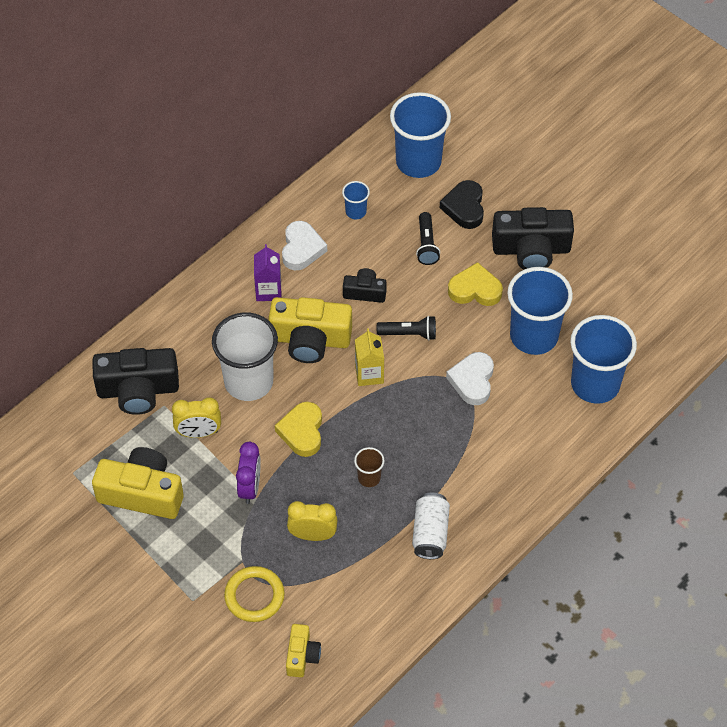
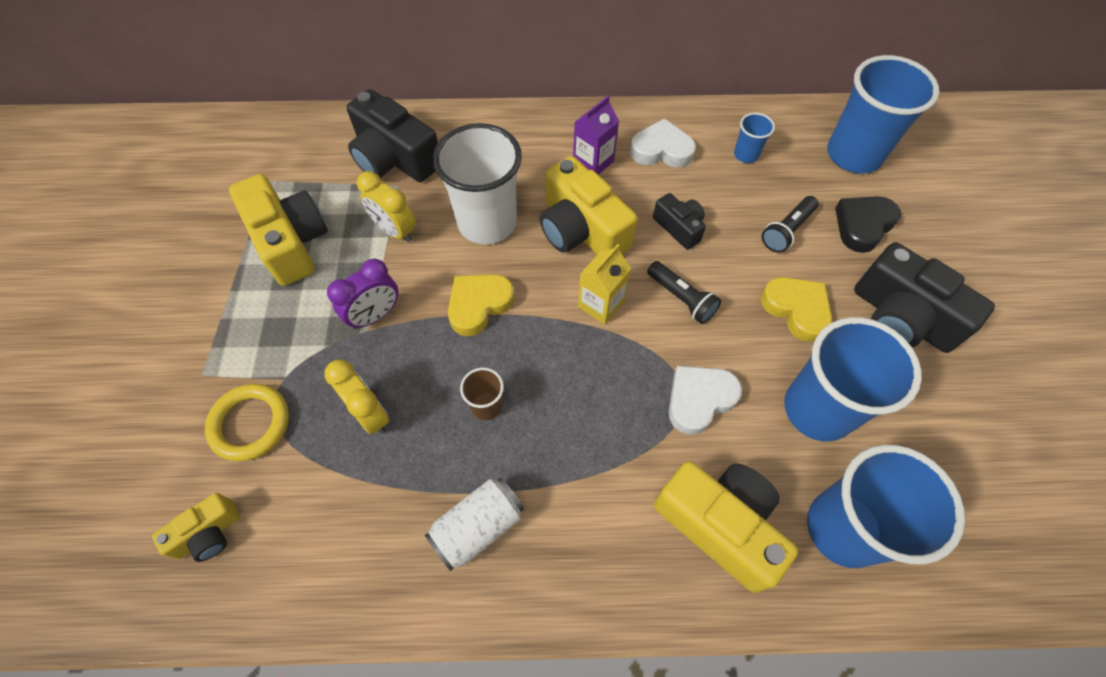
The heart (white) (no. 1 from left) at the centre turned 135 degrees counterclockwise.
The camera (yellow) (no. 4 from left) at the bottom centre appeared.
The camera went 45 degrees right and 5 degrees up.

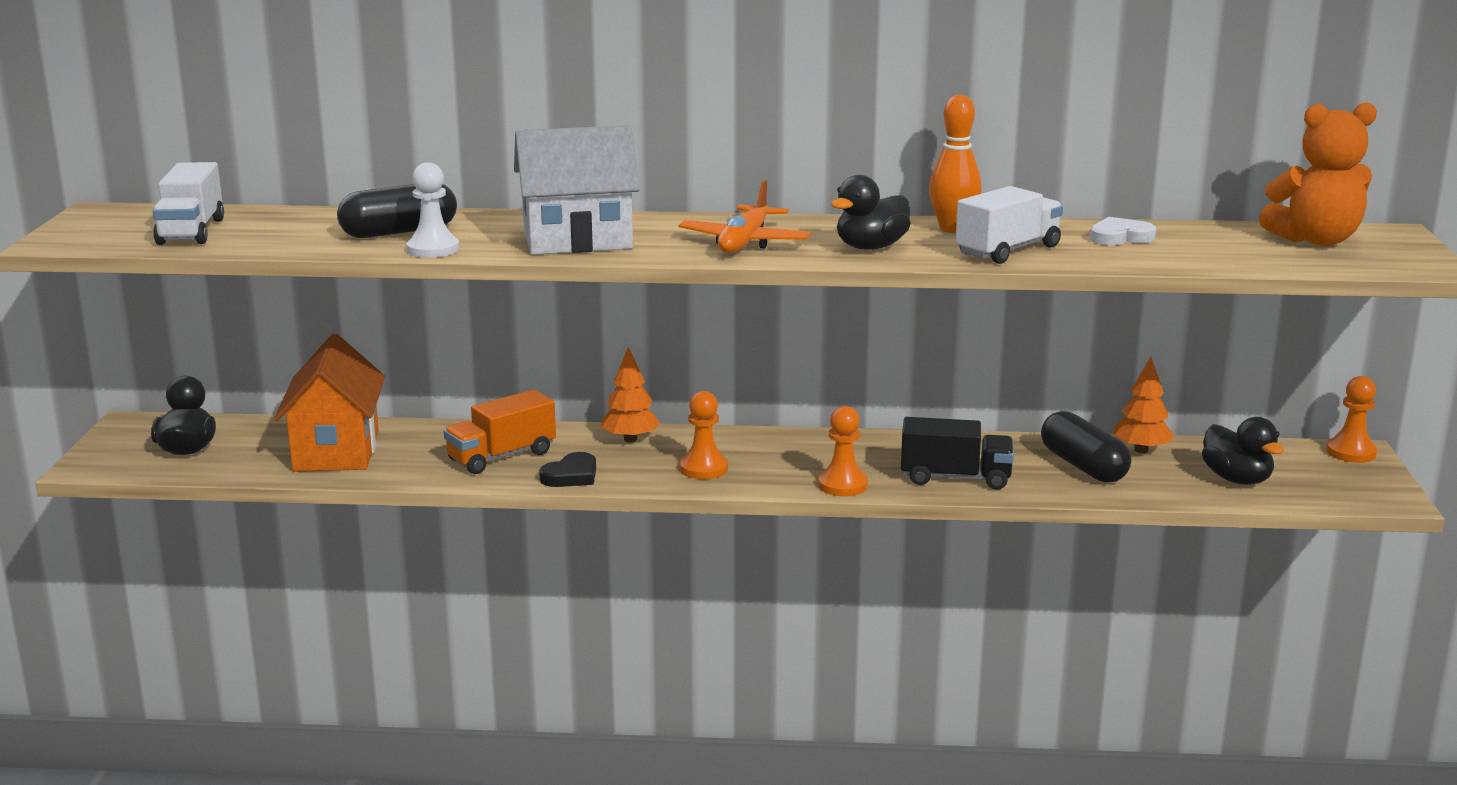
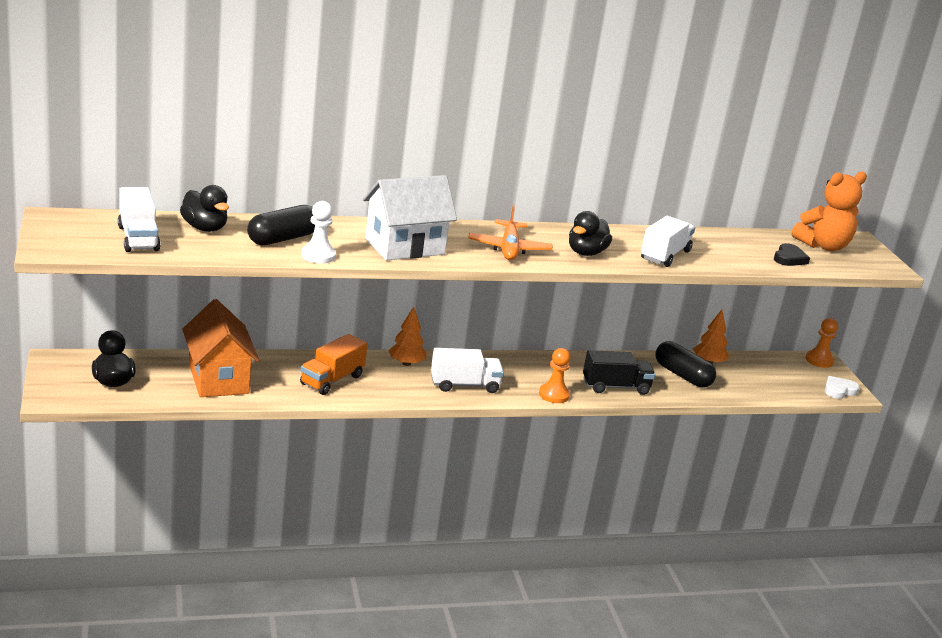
The duck (black) (no. 3 from left in the first image) moved from the middle right to the top left.
The pawn (orange) (no. 1 from left) at the centre was replaced by the truck (white) (no. 2 from left) at the centre.
The heart (black) moved from the centre to the middle right.
The heart (white) moved from the top right to the middle right.
The bowling pin (orange) at the top centre disappeared.
The camera went 20 degrees left and 5 degrees up.

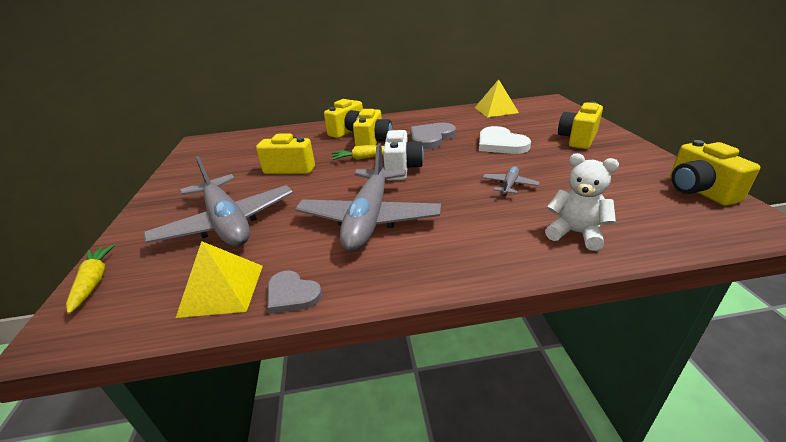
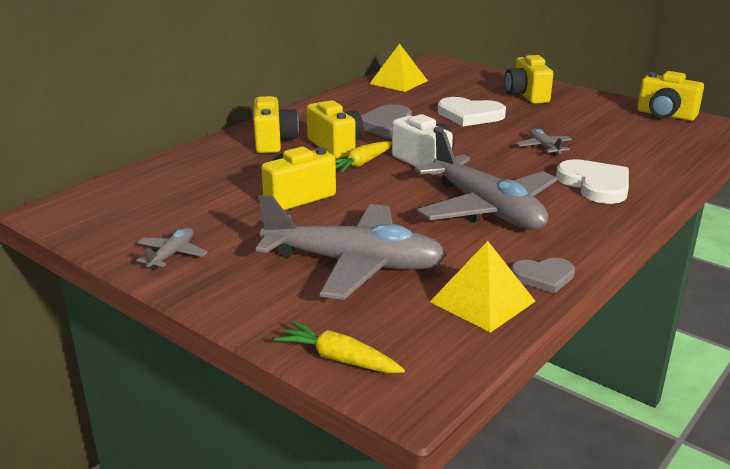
The plane (grey) (no. 1 from left) at the middle left appeared.
The heart (white) (no. 2 from left) at the middle right appeared.
The teddy bear (white) at the middle right disappeared.
The camera went 45 degrees left and 5 degrees down.

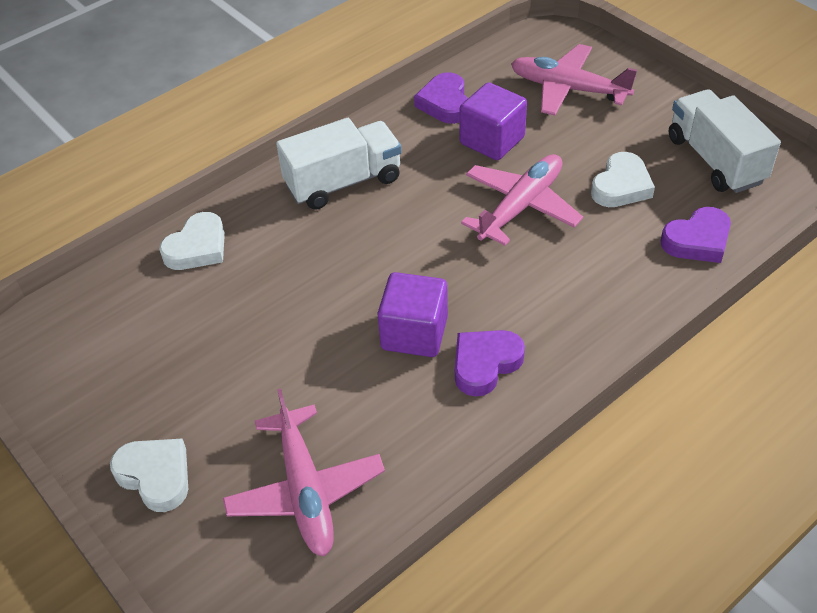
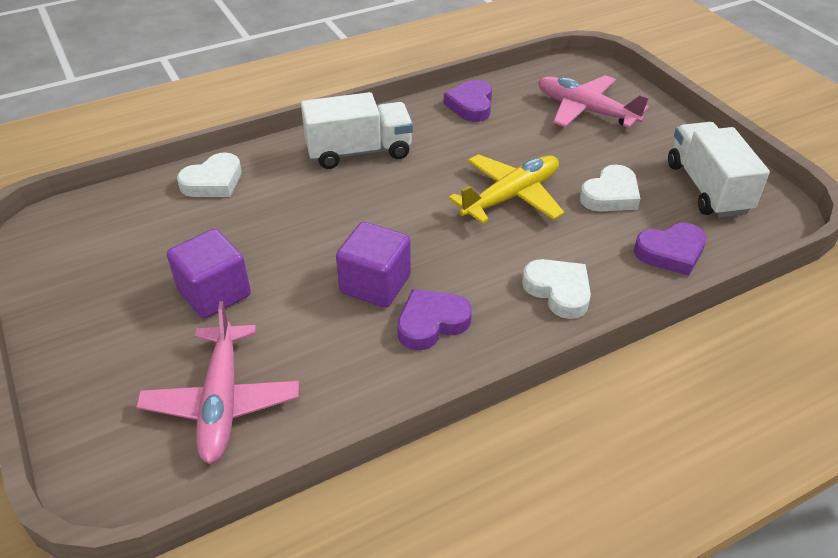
The cube (purple) (no. 2 from left in the first image) moved from the top centre to the middle left.
The plane (pink) (no. 2 from left) at the top centre became the plane (yellow) at the centre.
The heart (white) (no. 1 from left in the first image) moved from the bottom left to the centre.
The camera went 10 degrees right and 5 degrees down.

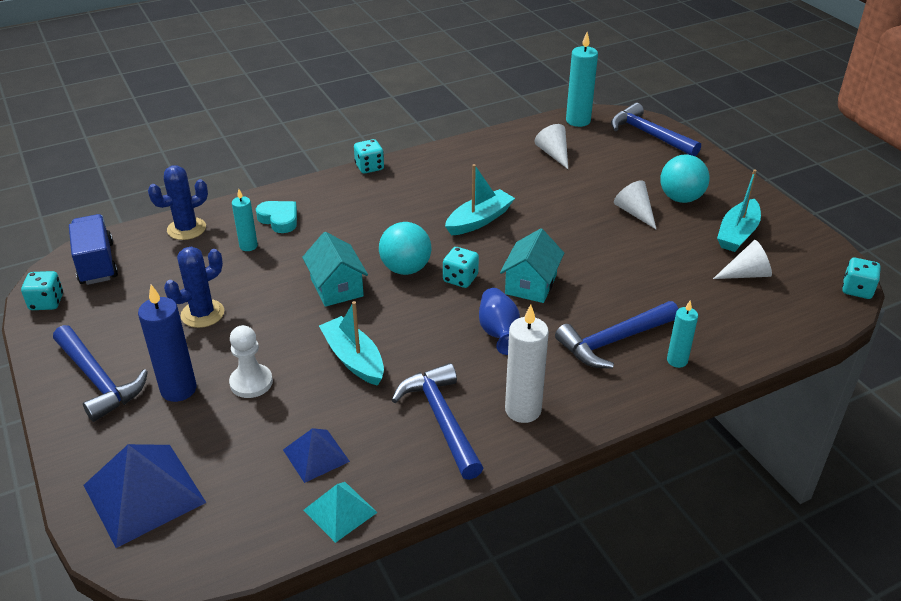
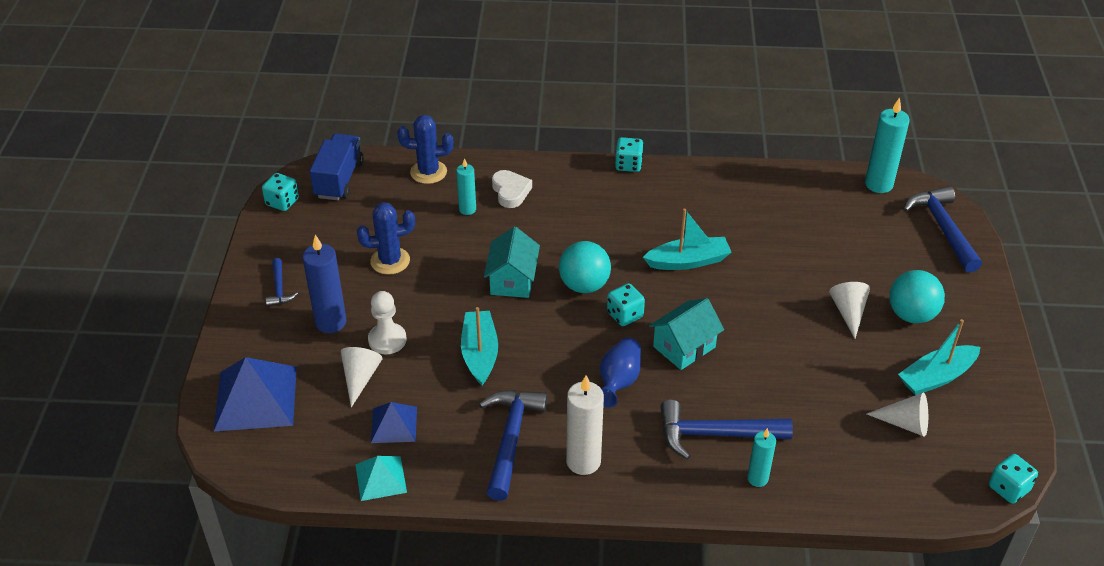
The hammer (blue) (no. 1 from left) at the middle left changed to 0.53 times the size.
The cone (white) (no. 1 from left) moved from the top centre to the middle left.
The heart (turquoise) at the middle left became the heart (white) at the centre.
The camera went 30 degrees right and 5 degrees up.

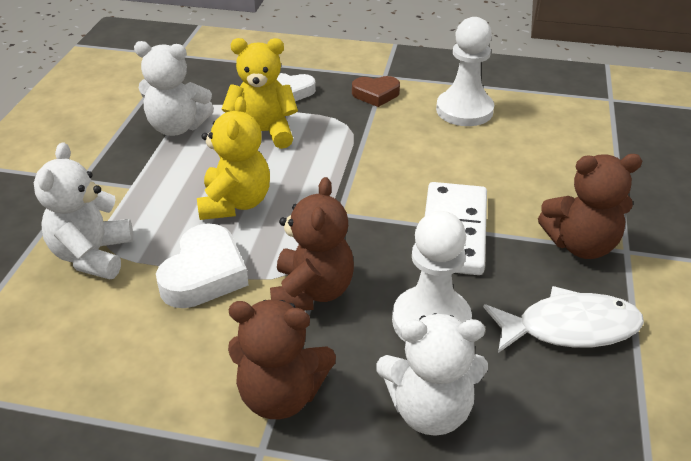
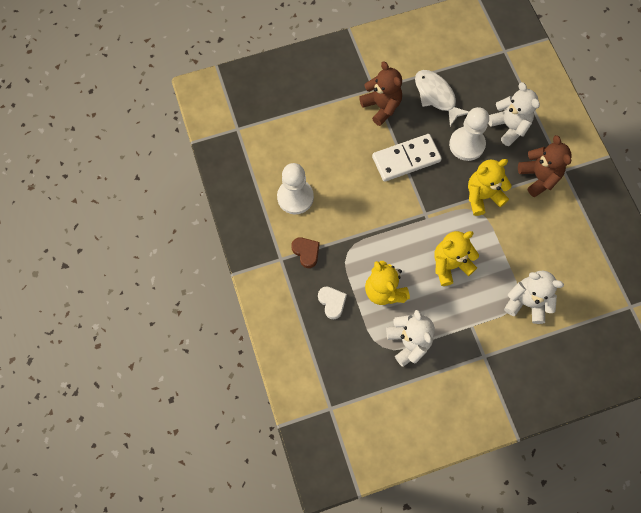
The teddy bear (brown) (no. 2 from left) at the centre became the teddy bear (yellow) (no. 3 from left) at the middle right.
The teddy bear (white) (no. 1 from left in the first image) at the middle left turned 135 degrees counterclockwise.
The heart (white) (no. 1 from left) at the middle left disappeared.
The camera went 120 degrees left and 30 degrees up.

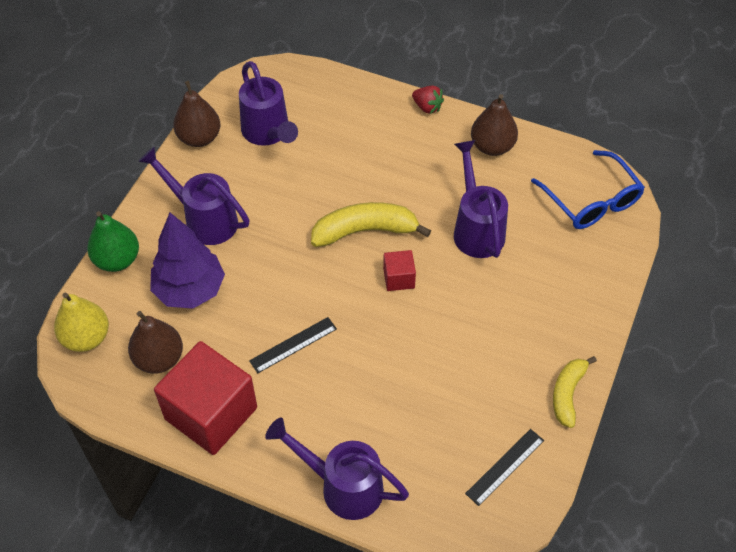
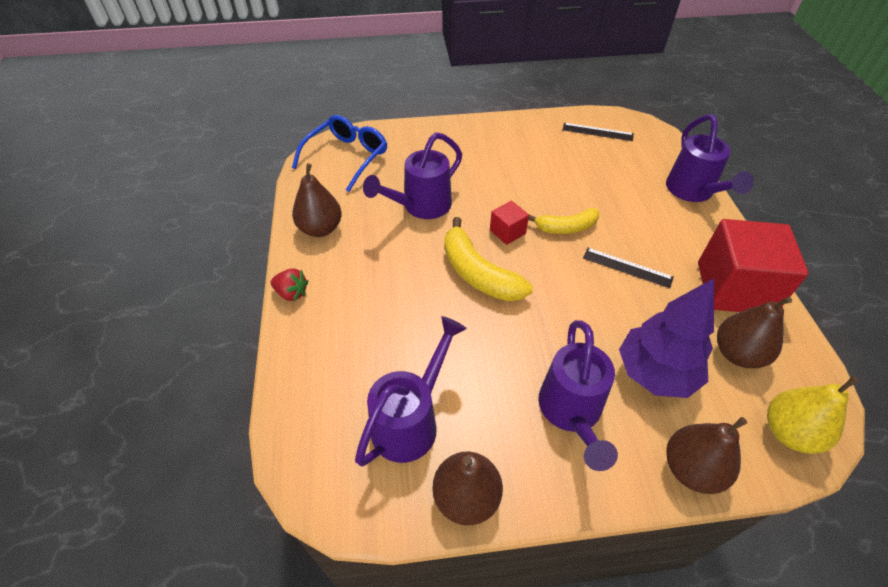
The strawberry (red) at the top centre turned 105 degrees clockwise.
The banana (yellow) (no. 2 from left) moved from the bottom right to the centre.
The pear (green) at the middle left became the pear (brown) (no. 3 from left) at the bottom right.
The camera went 120 degrees left and 5 degrees down.

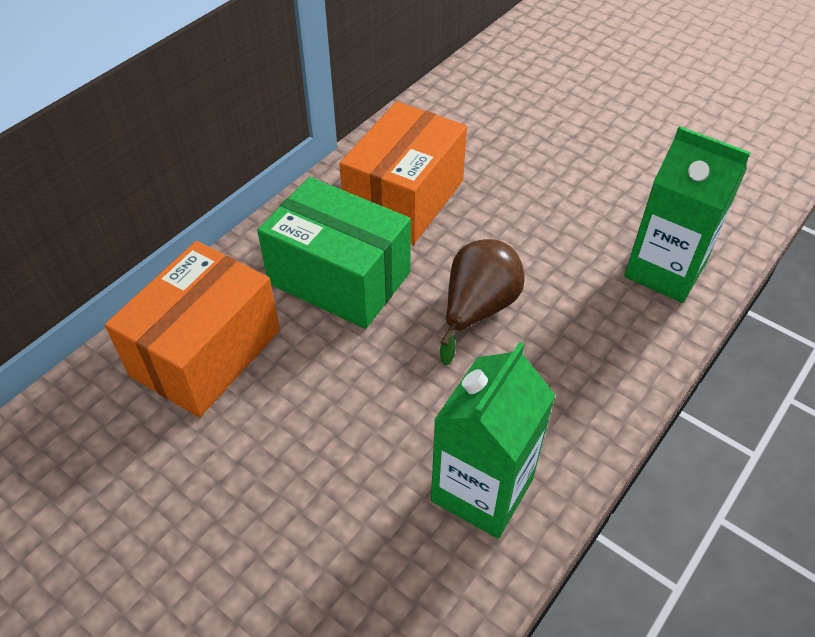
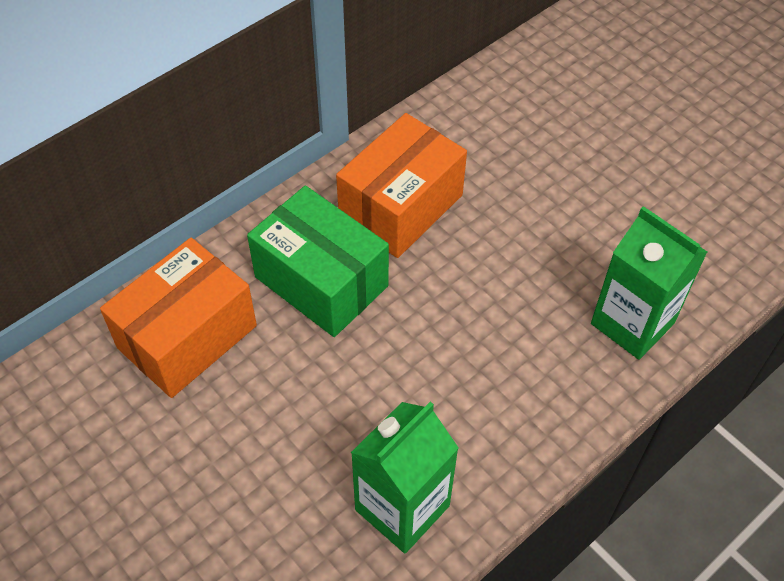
The pear (brown) at the centre disappeared.
The camera went 10 degrees right and 5 degrees up.

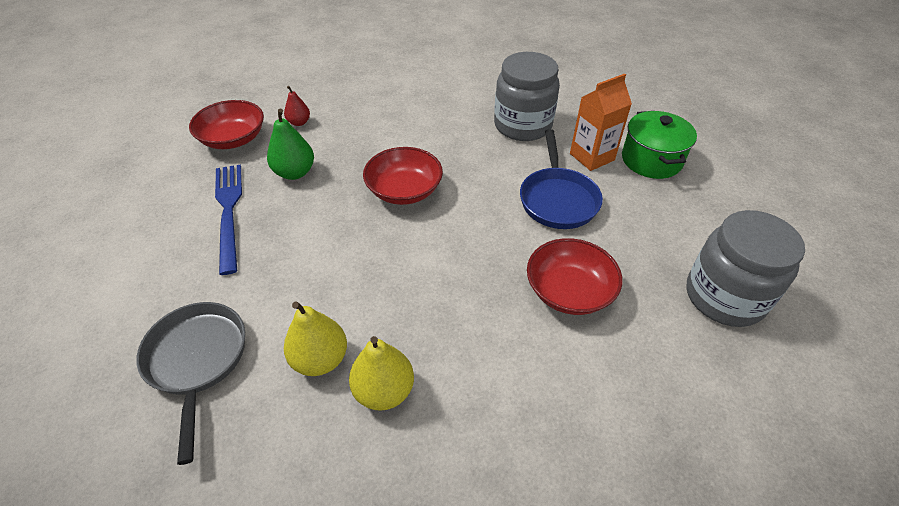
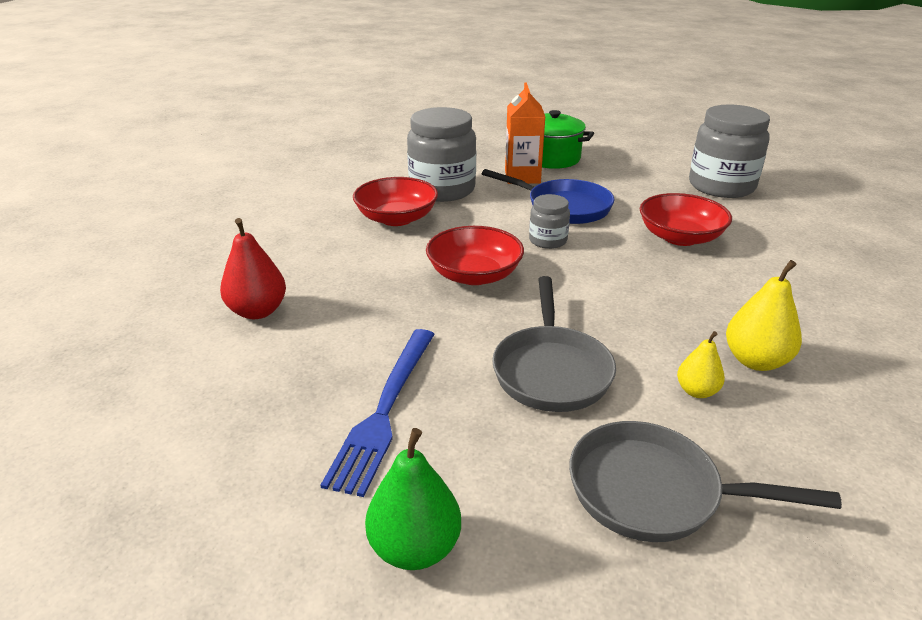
The pear (red) at the top left changed to 1.63 times the size.
The fork (blue) at the middle left turned 90 degrees counterclockwise.
The bowl (red) (no. 1 from left) moved from the top left to the top centre.
The pear (green) moved from the top left to the bottom centre.
The pan (grey) (no. 1 from left) at the centre appeared.
The jar (grey) (no. 2 from left) at the centre appeared.
The pear (yellow) (no. 1 from left) at the bottom centre changed to 0.61 times the size.
The camera went 60 degrees left and 15 degrees down.

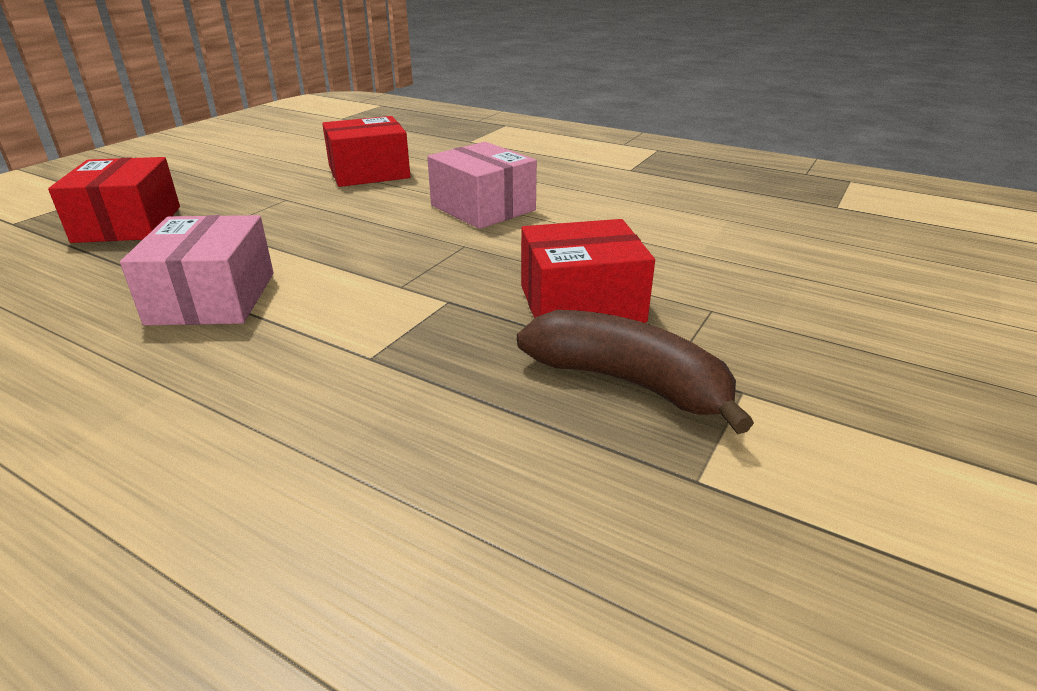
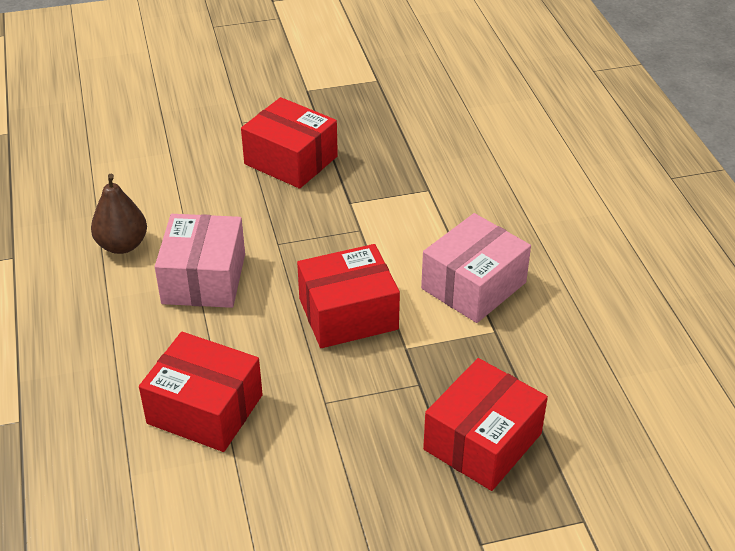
The pear (brown) at the middle left appeared.
The box (red) (no. 3 from left) at the centre appeared.
The banana (brown) at the centre disappeared.
The camera went 135 degrees left and 10 degrees up.

